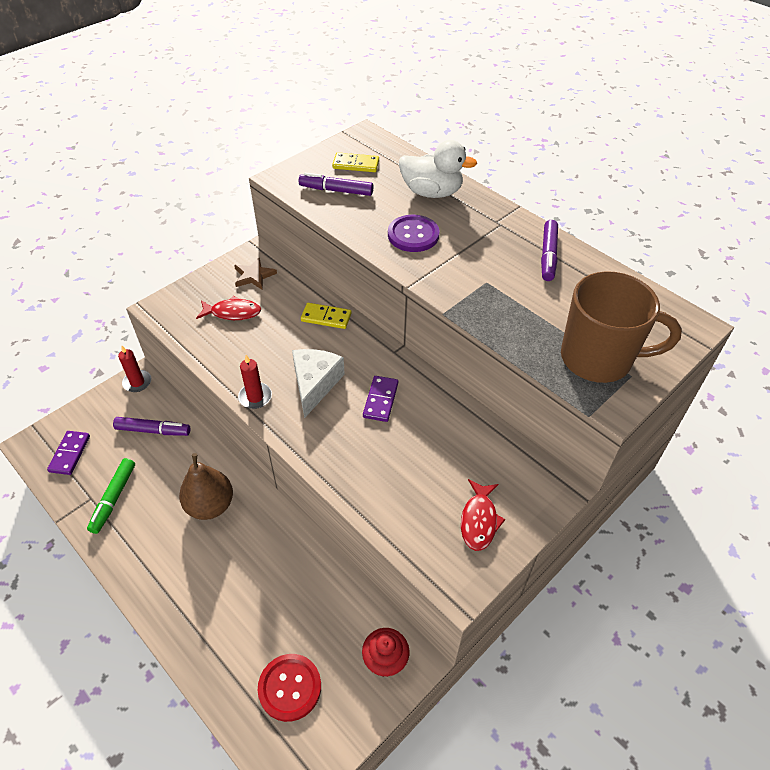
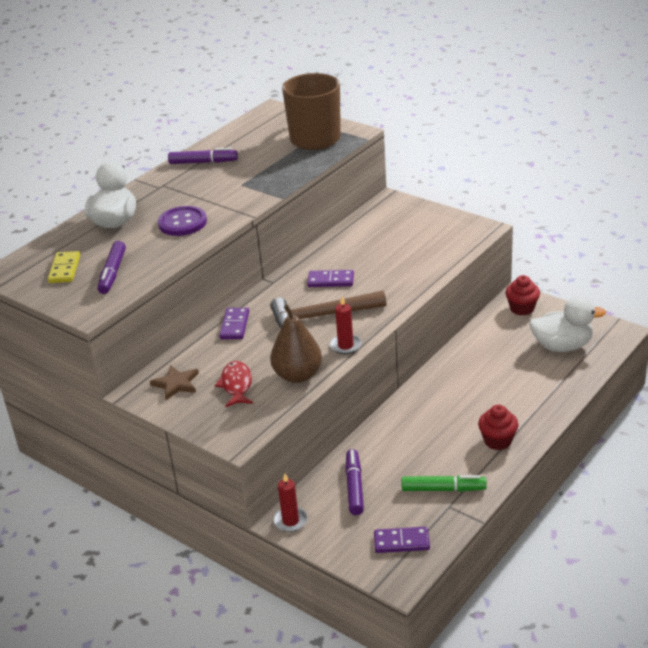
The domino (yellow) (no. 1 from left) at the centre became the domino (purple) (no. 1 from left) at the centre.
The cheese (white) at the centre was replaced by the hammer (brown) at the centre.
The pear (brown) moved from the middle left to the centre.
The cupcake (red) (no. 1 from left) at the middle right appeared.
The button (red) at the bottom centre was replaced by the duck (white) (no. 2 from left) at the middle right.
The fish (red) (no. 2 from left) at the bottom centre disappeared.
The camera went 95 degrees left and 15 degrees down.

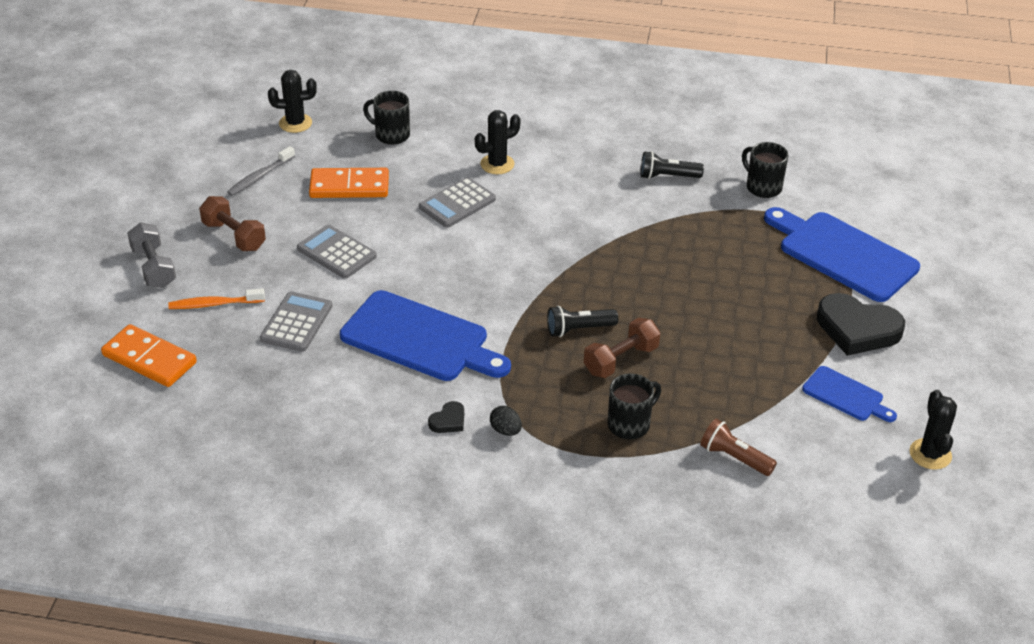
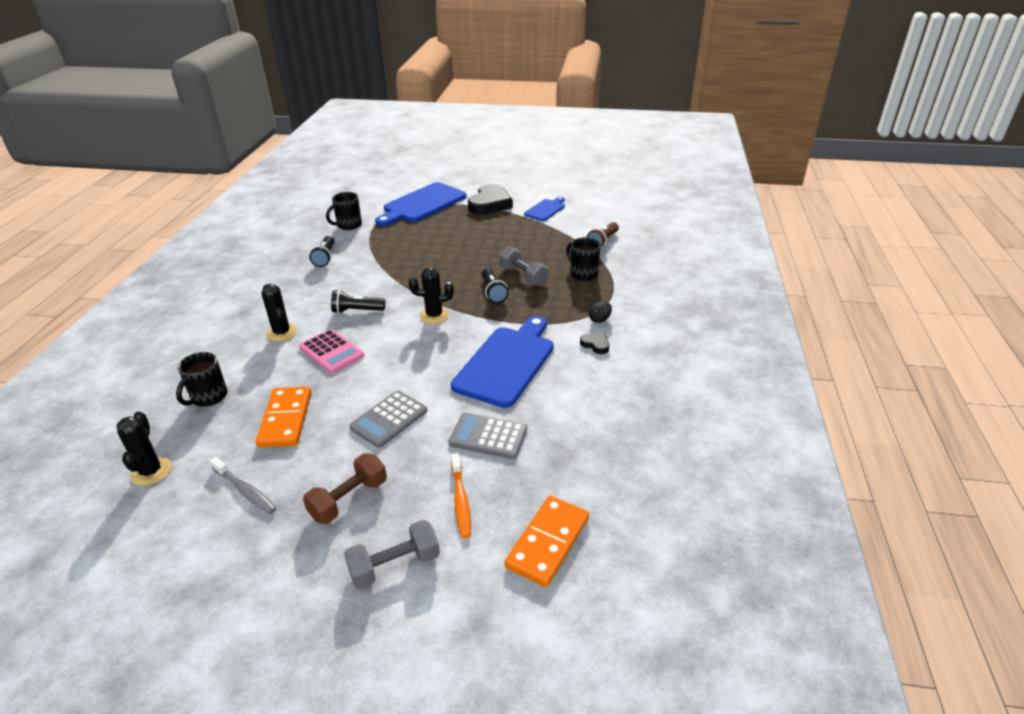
The calculator (grey) (no. 3 from left) at the top centre became the calculator (pink) at the middle left.
The flashlight (black) (no. 2 from left) at the centre appeared.
The cactus (black) (no. 3 from left) moved from the bottom right to the centre.
The dumbbell (brown) (no. 2 from left) at the centre became the dumbbell (grey) (no. 2 from left) at the centre.
The camera went 90 degrees left and 5 degrees down.

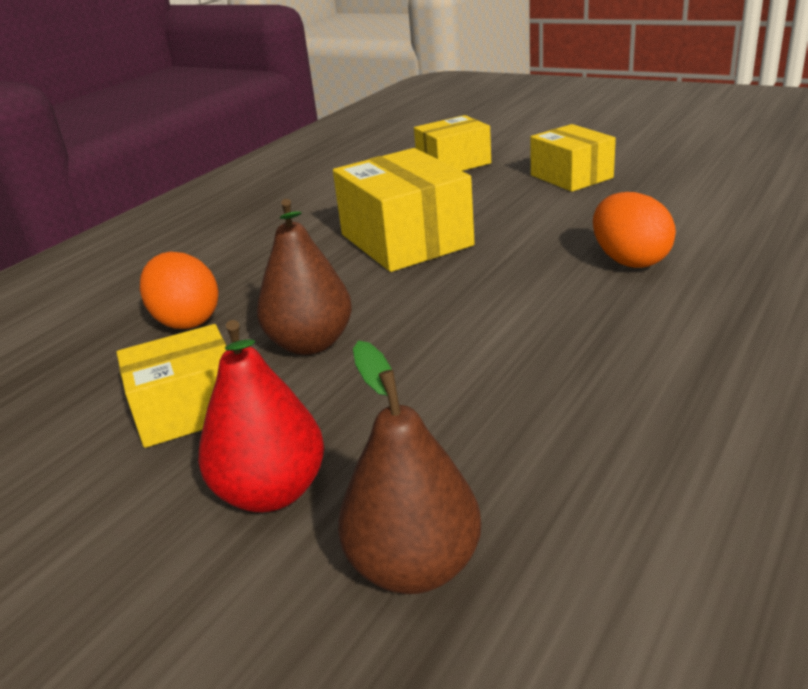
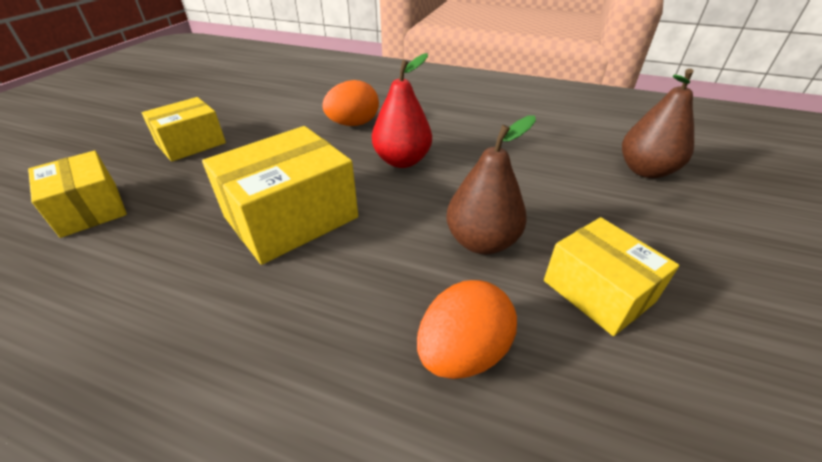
The pear (red) moved from the middle left to the top centre.
The camera went 105 degrees left and 10 degrees up.

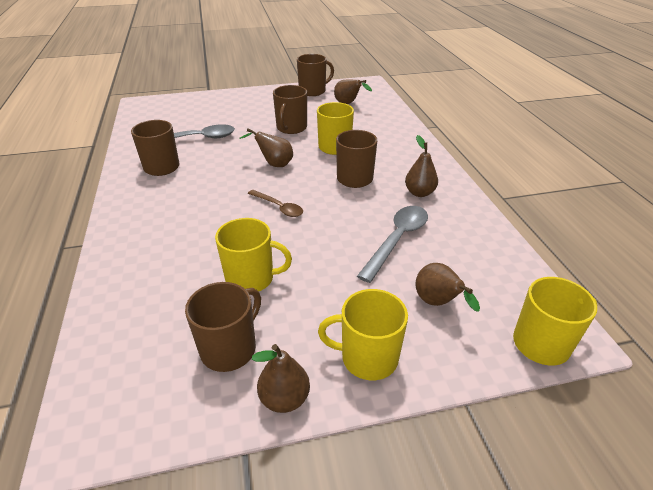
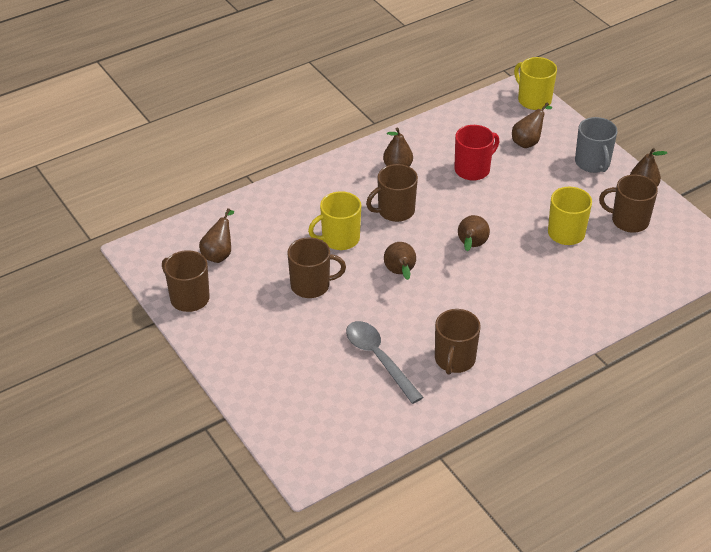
The spoon (grey) (no. 2 from left) at the centre was replaced by the mug (red) at the top right.
The spoon (brown) at the centre was replaced by the pear (brown) (no. 4 from left) at the middle right.
The mug (yellow) (no. 3 from left) at the bottom centre became the mug (grey) at the top right.
The camera went 110 degrees left and 5 degrees up.

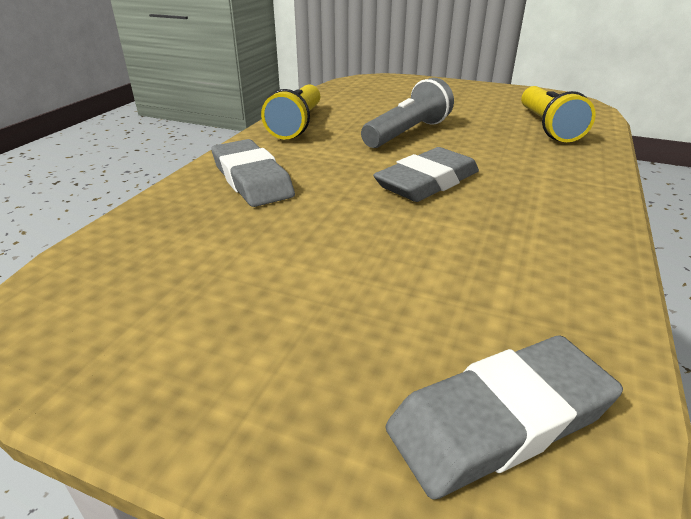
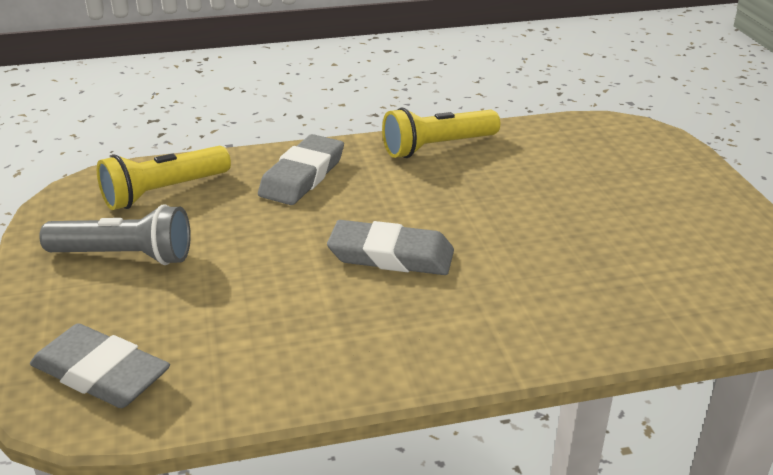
The flashlight (grey) moved from the top centre to the middle left.
The flashlight (yellow) (no. 2 from left in the first image) moved from the top right to the middle left.
The camera went 55 degrees right and 0 degrees up.

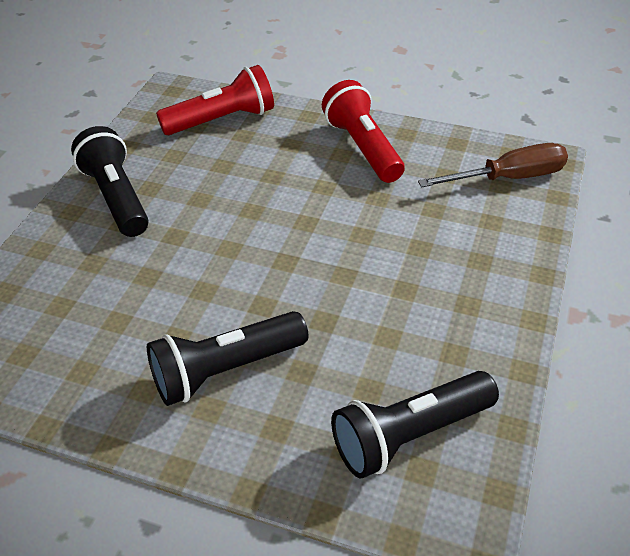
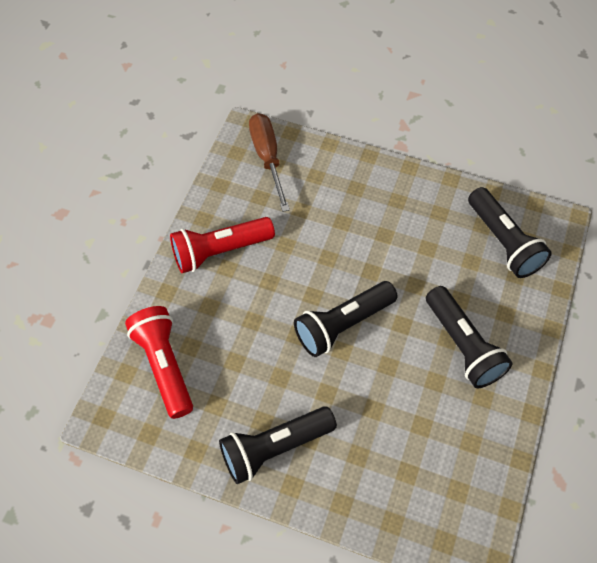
The flashlight (black) (no. 2 from left) at the centre appeared.
The camera went 90 degrees left and 15 degrees up.

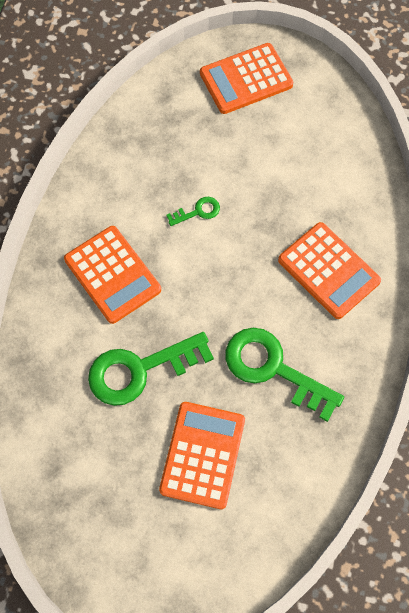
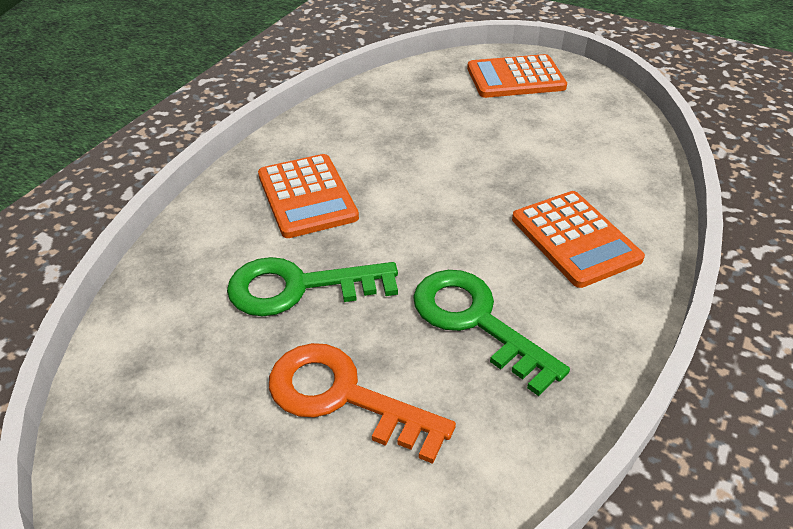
The calculator (orange) (no. 2 from left) at the bottom centre was replaced by the key (orange) at the bottom centre.
The key (green) (no. 2 from left) at the centre disappeared.
The camera went 15 degrees right and 25 degrees down.

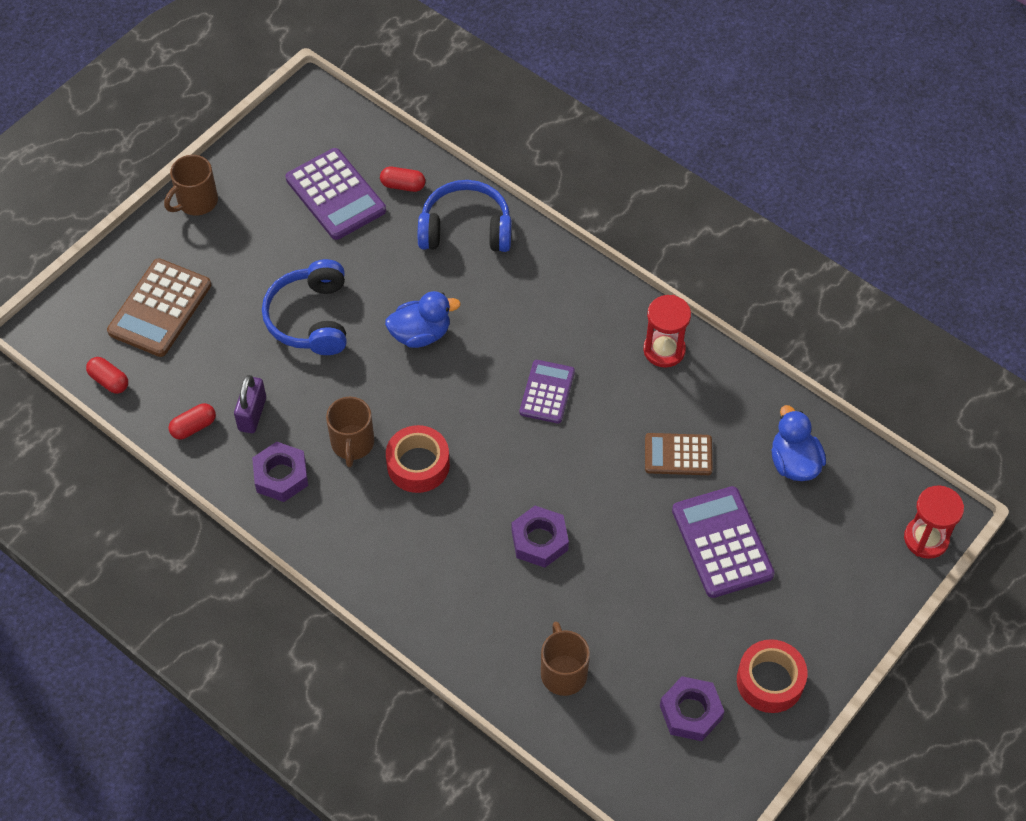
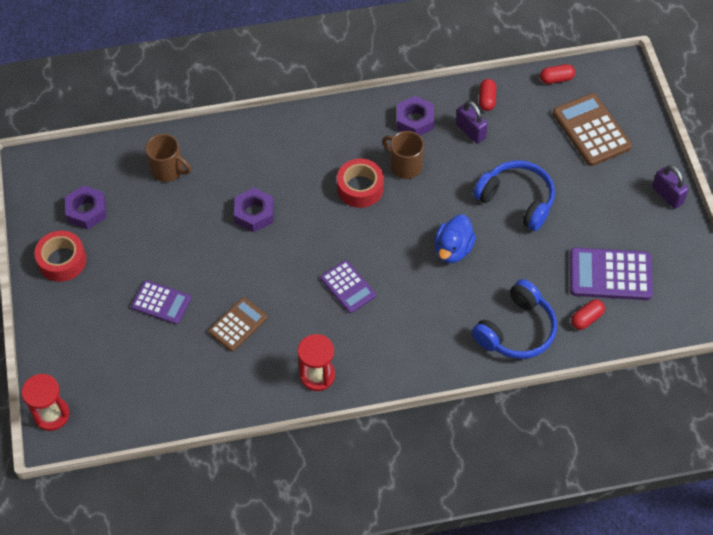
The calculator (purple) (no. 3 from left in the first image) at the middle right changed to 0.64 times the size.
The mug (brown) (no. 1 from left) at the top left was replaced by the padlock (purple) (no. 2 from left) at the middle right.
The duck (blue) (no. 2 from left) at the middle right disappeared.
The camera went 130 degrees right and 0 degrees up.

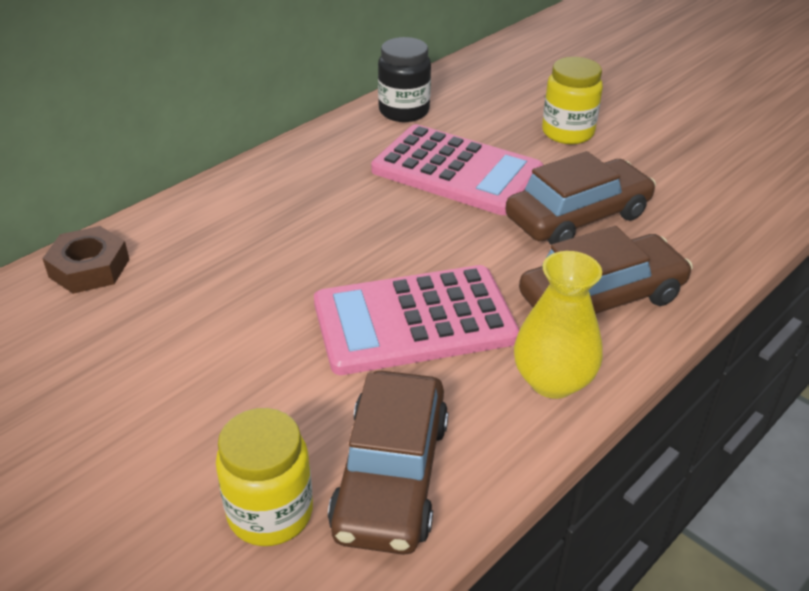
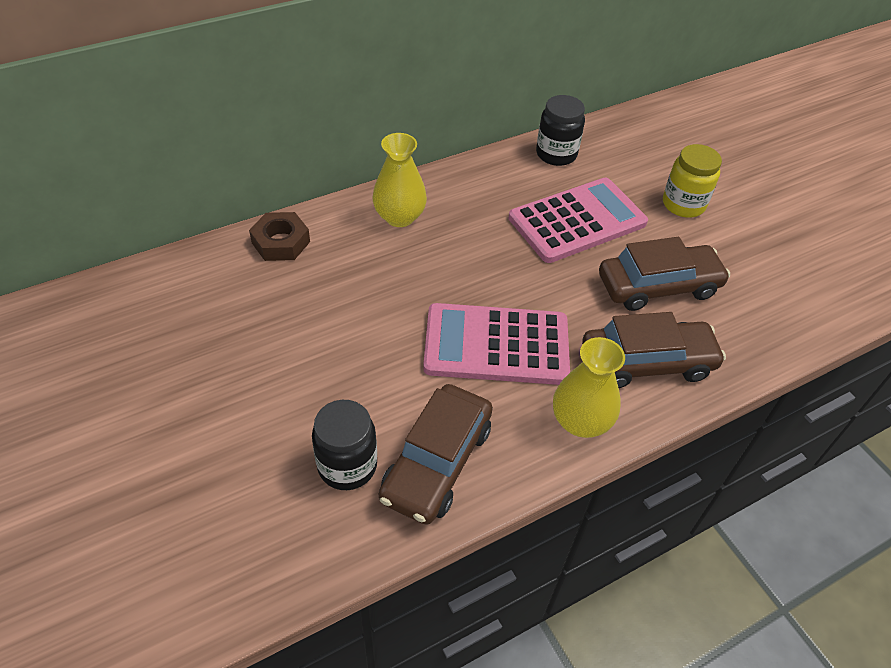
The jar (yellow) (no. 1 from left) at the bottom left became the jar (black) (no. 1 from left) at the centre.
The vase (yellow) (no. 1 from left) at the top centre appeared.
The calculator (pink) (no. 2 from left) at the top centre turned 75 degrees counterclockwise.
The camera went 15 degrees right and 10 degrees up.

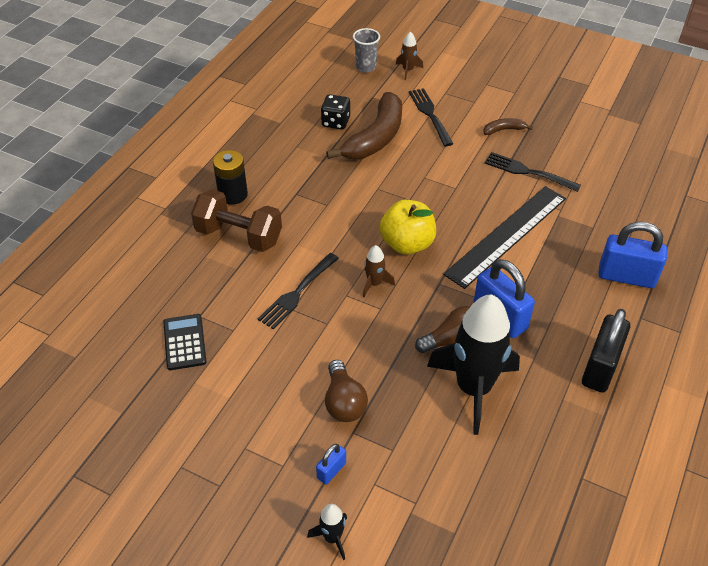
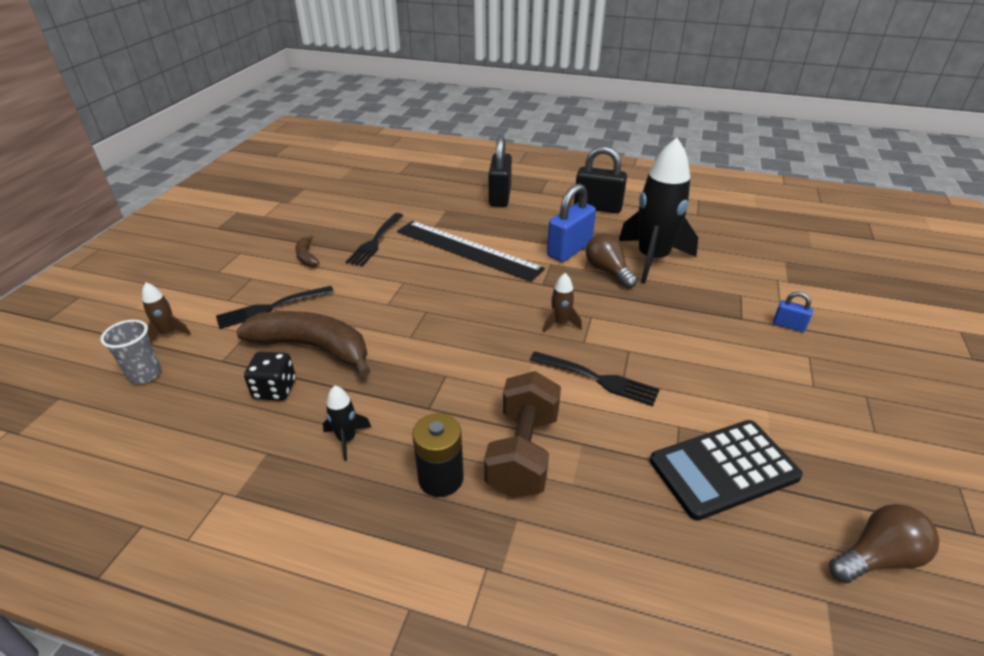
The rocket (black) (no. 1 from left) moved from the bottom centre to the centre.
The padlock (blue) (no. 3 from left) at the middle right became the padlock (black) (no. 1 from left) at the top centre.
The calculator (black) at the middle left changed to 1.57 times the size.
The light bulb (brown) (no. 1 from left in the first image) moved from the bottom centre to the bottom right.
The apple (yellow) at the centre disappeared.
The camera went 100 degrees left and 10 degrees down.

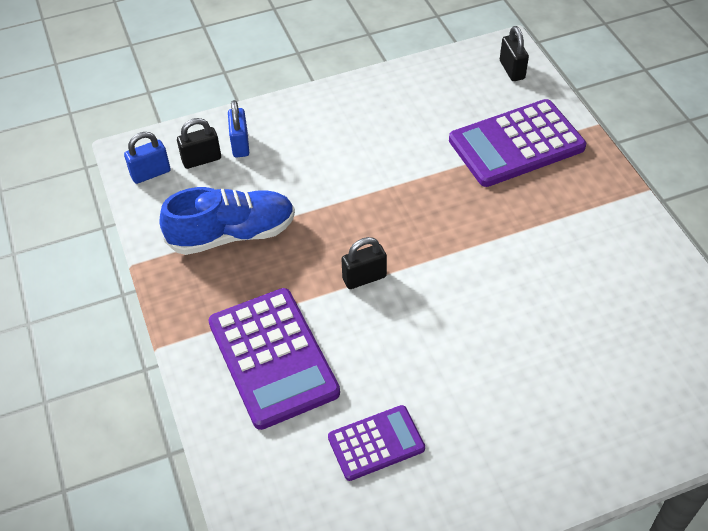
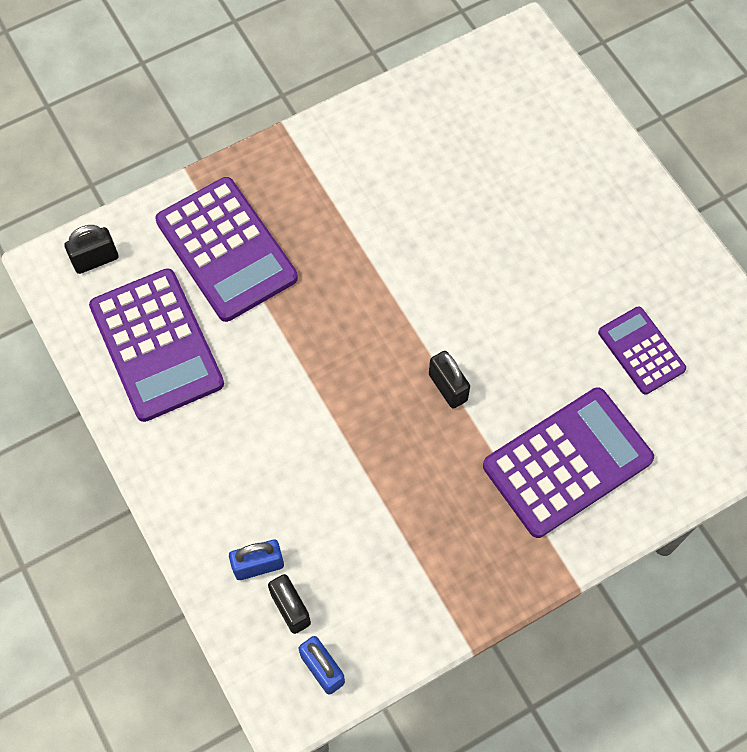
The calculator (purple) (no. 1 from left) at the middle left appeared.
The shoe (blue) at the middle left disappeared.
The camera went 100 degrees left and 15 degrees up.

